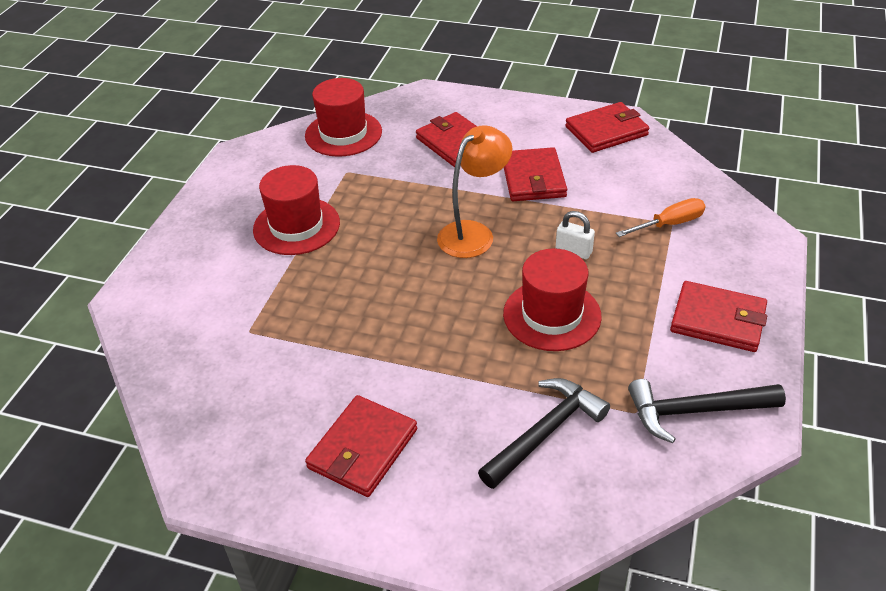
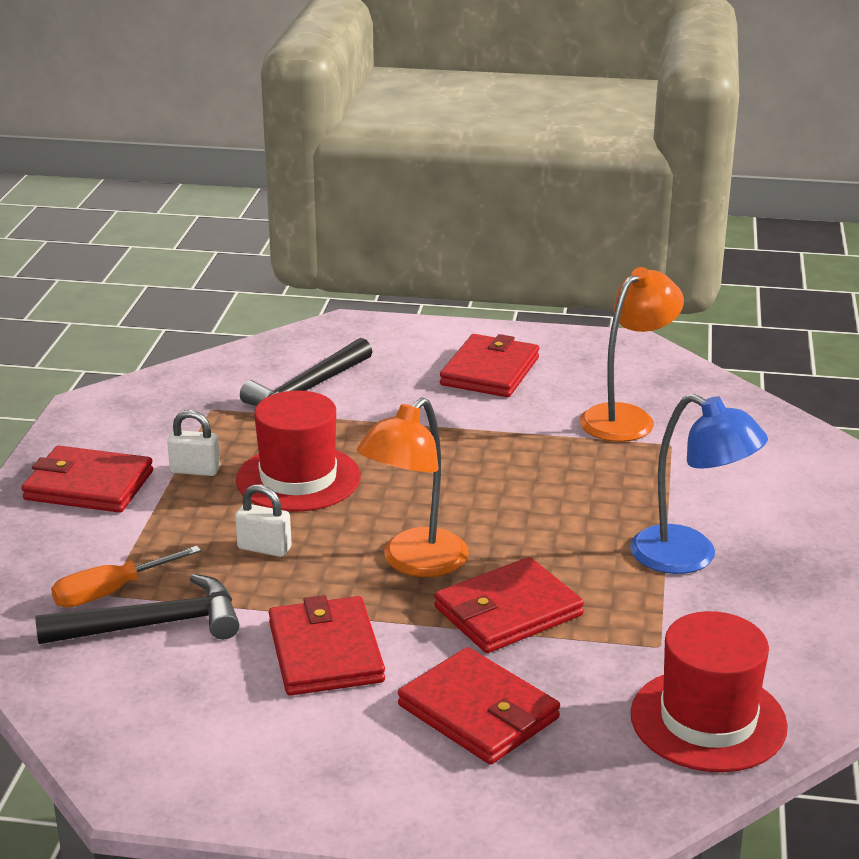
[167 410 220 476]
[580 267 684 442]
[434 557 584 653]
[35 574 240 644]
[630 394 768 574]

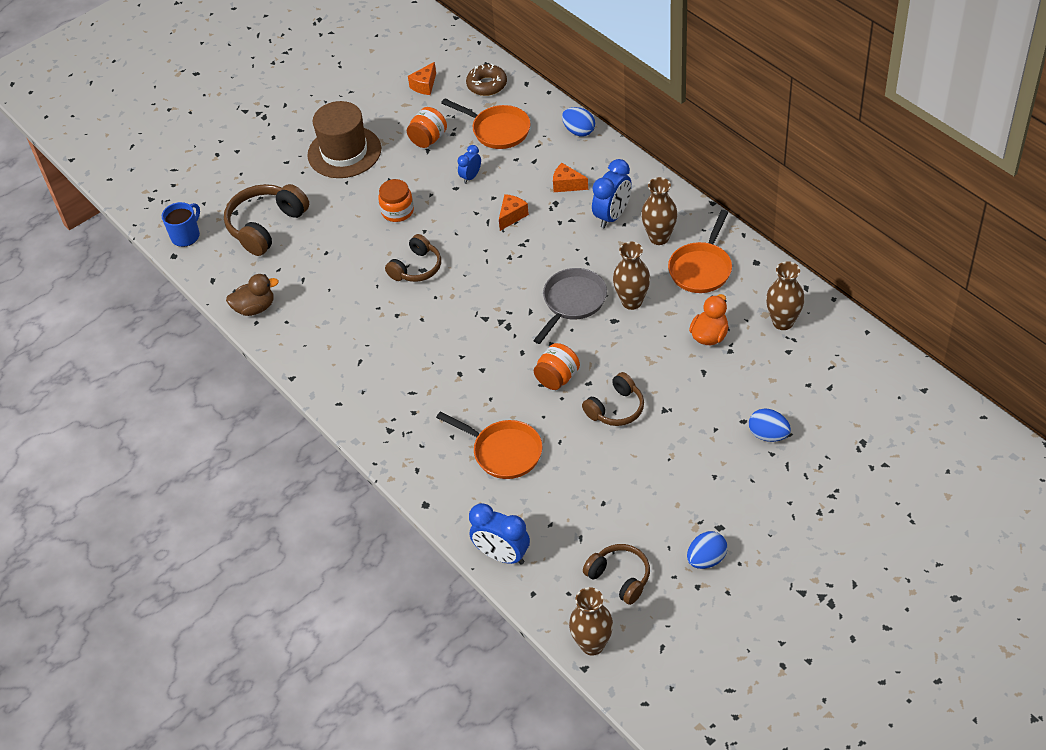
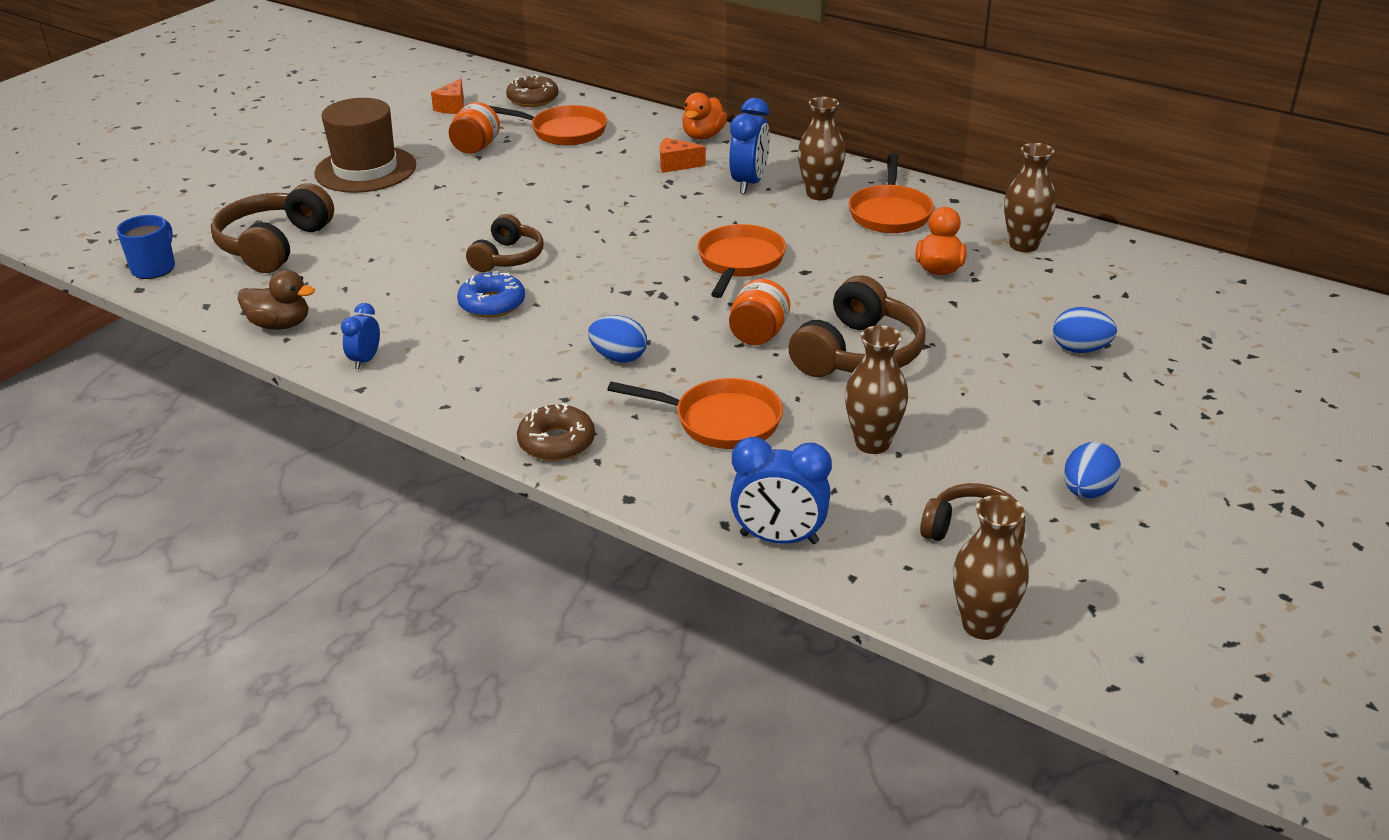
[378 179 414 222] (first image)
[499 194 529 231] (first image)
[457 271 525 318]
[517 403 595 461]
[682 92 727 140]
[341 303 380 370]
[588 315 647 363]
[845 325 908 454]
[697 224 786 298]
[238 270 315 330]
[788 275 925 377]

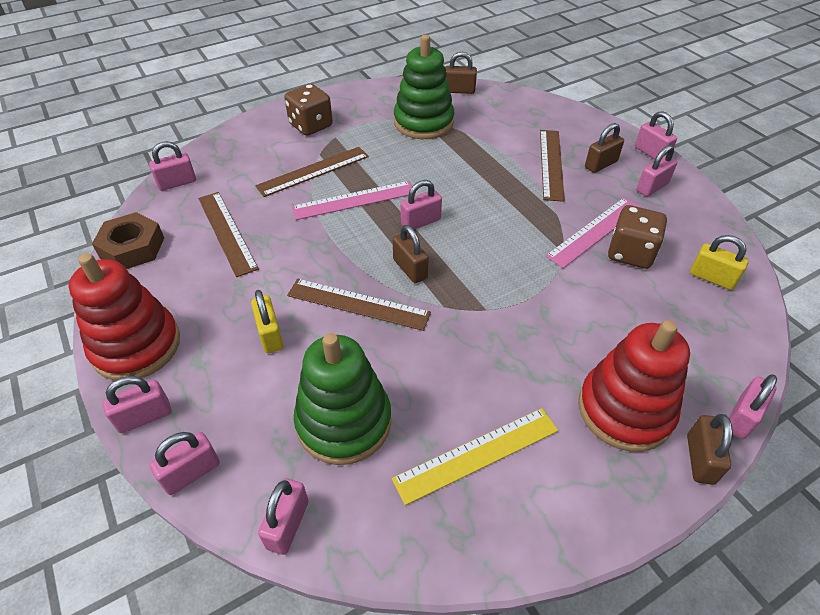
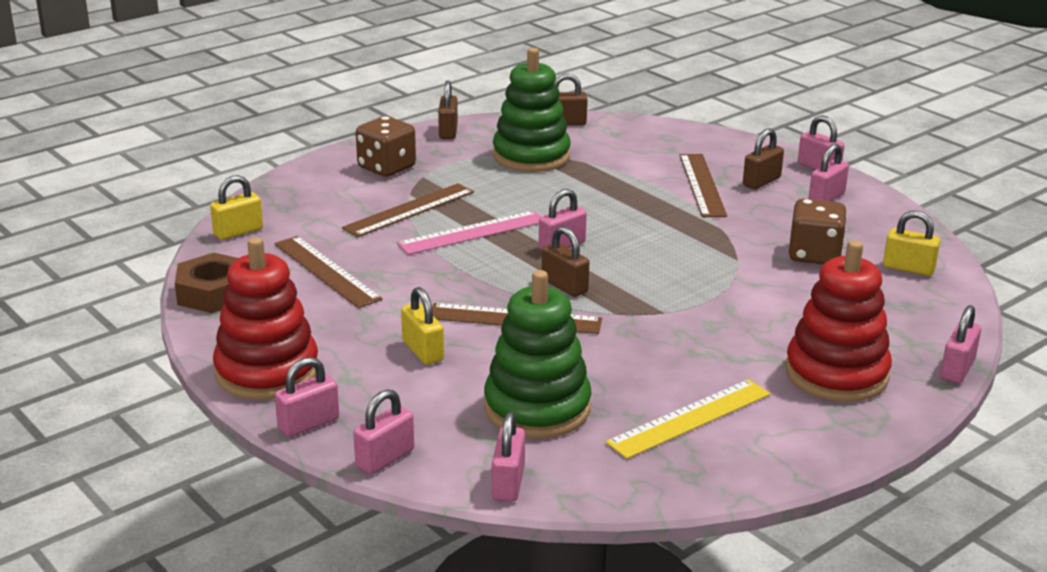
[545 198 641 268] (first image)
[438 81 458 139]
[210 175 263 240]

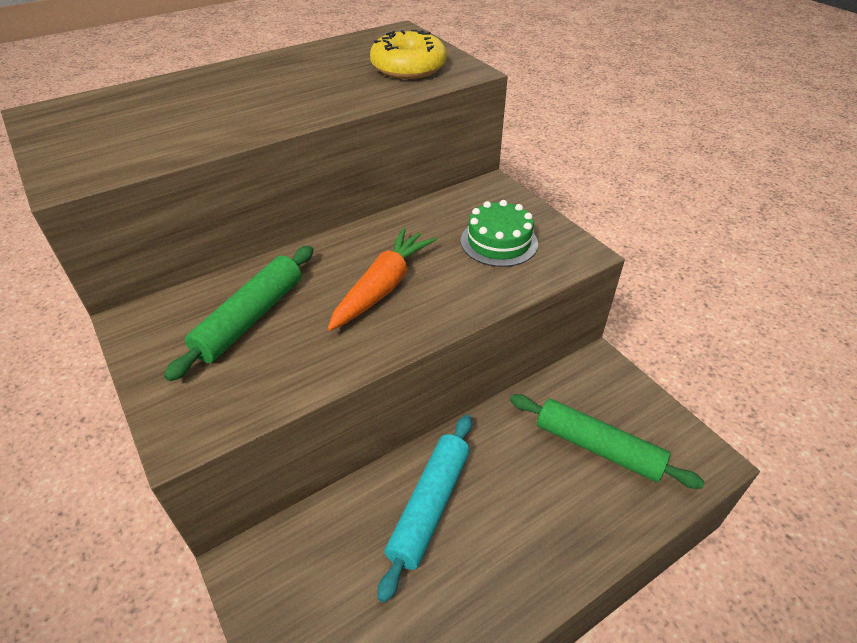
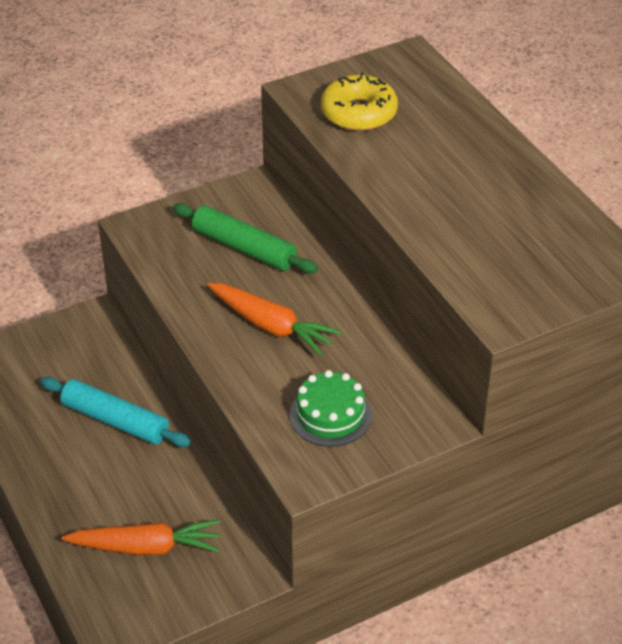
[321 72 398 131]
[62 519 220 555]

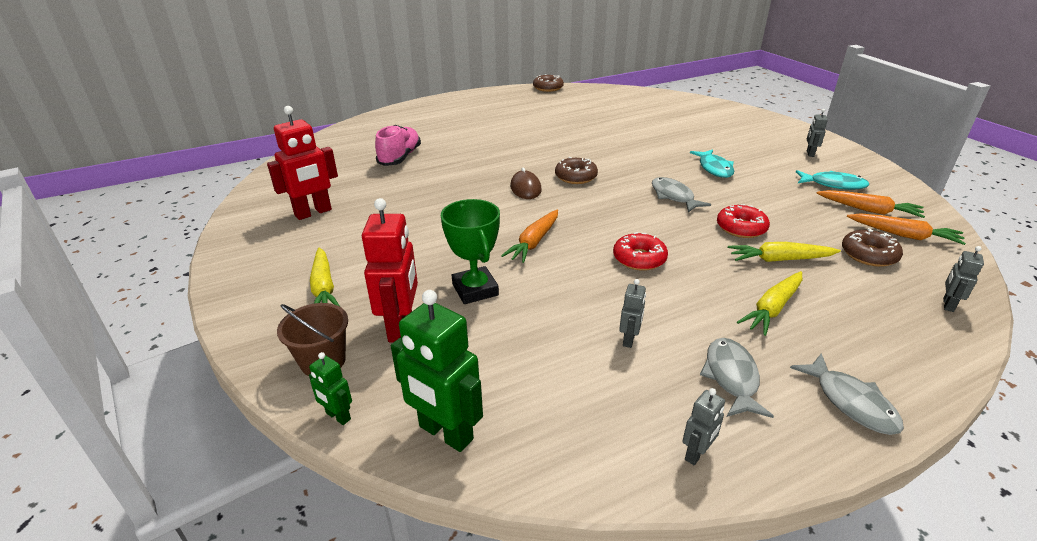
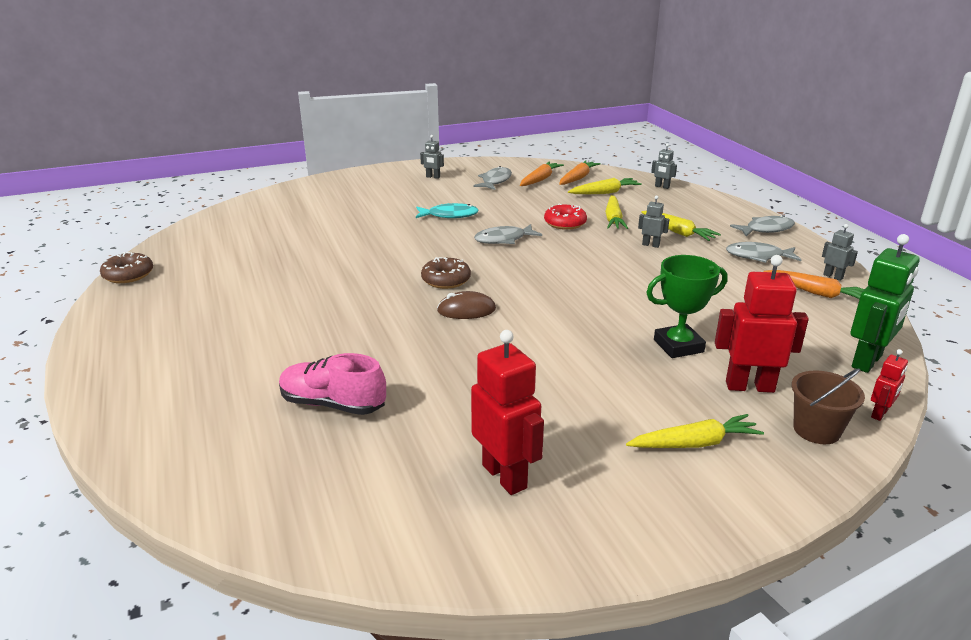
[613 232 668 271] (first image)
[764 270 865 299]
[638 196 669 248]
[568 178 642 194]
[871 349 908 421]
[474 166 512 190]

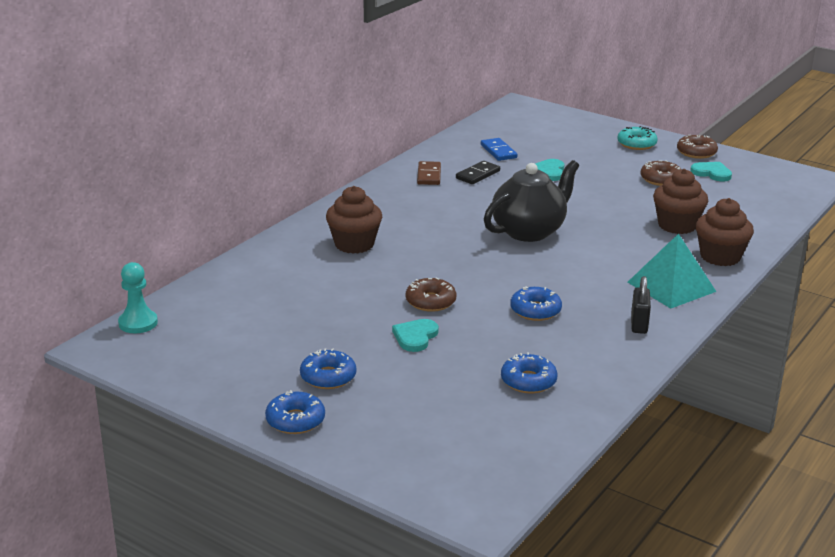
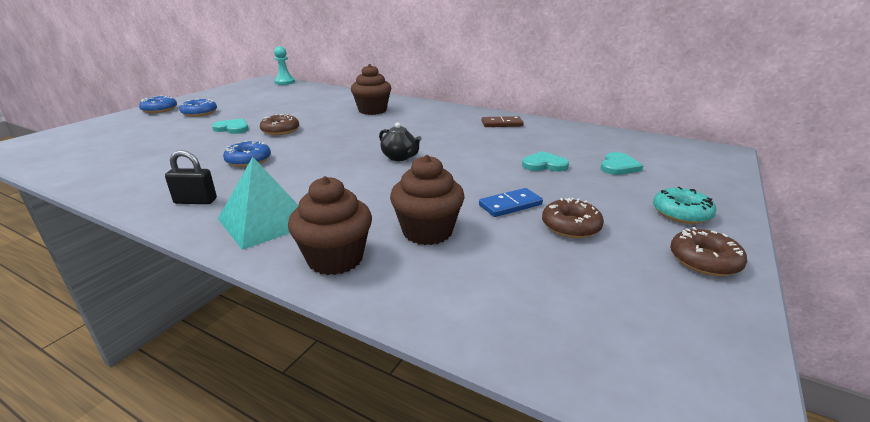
[456 161 500 184] (first image)
[501 352 558 394] (first image)
[479 188 543 217]
[601 152 643 175]
[379 123 421 161]

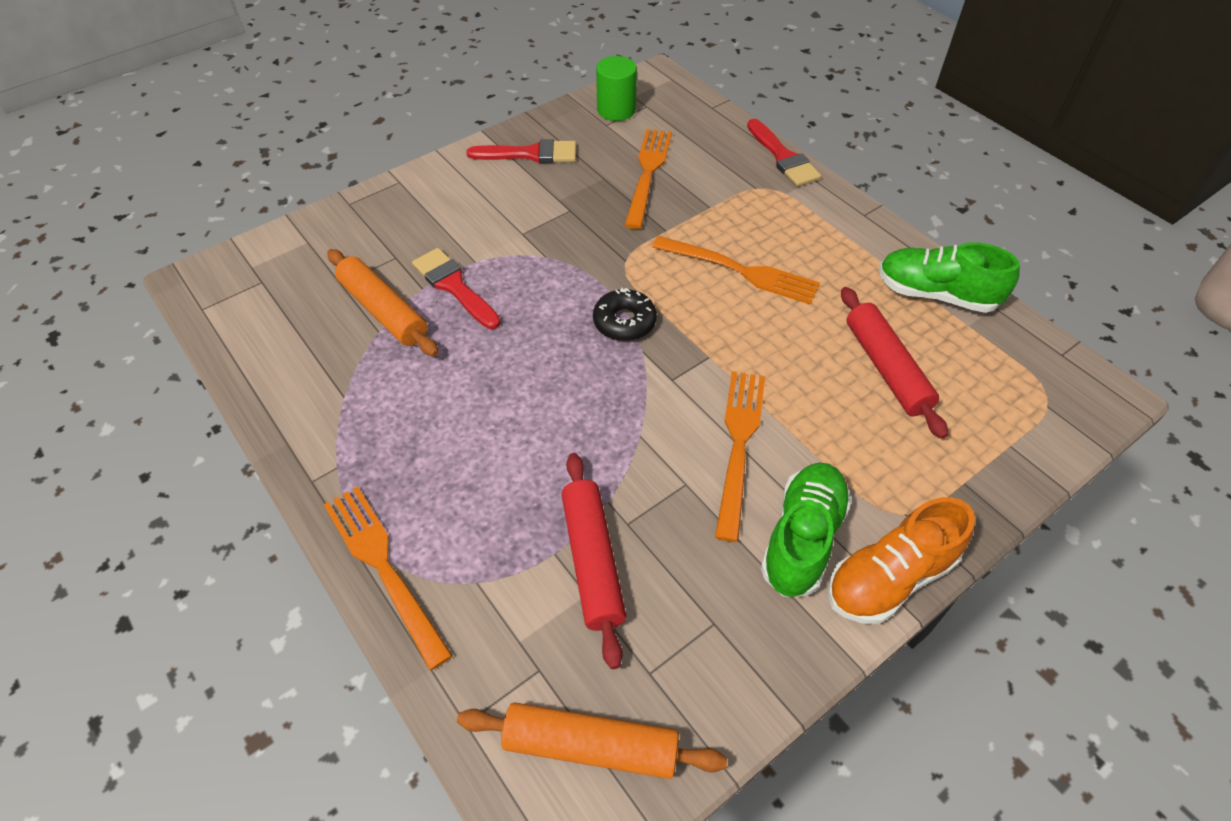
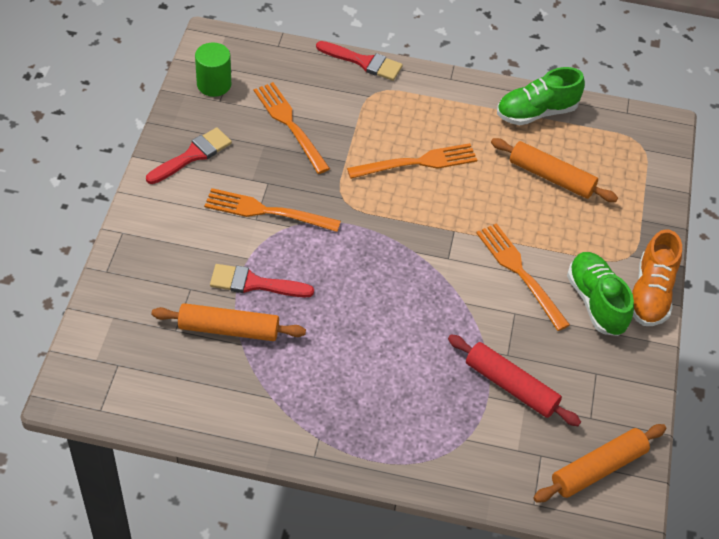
[593 288 657 341] (first image)
[204 188 341 232]
[491 138 618 202]

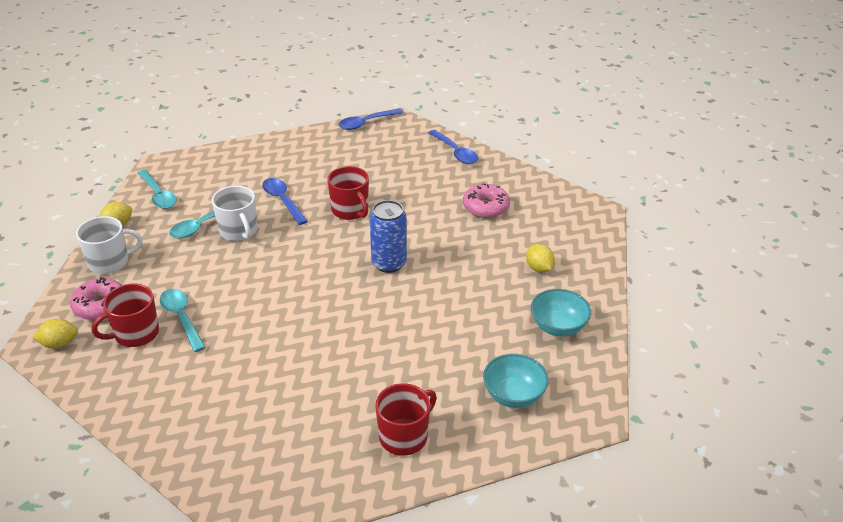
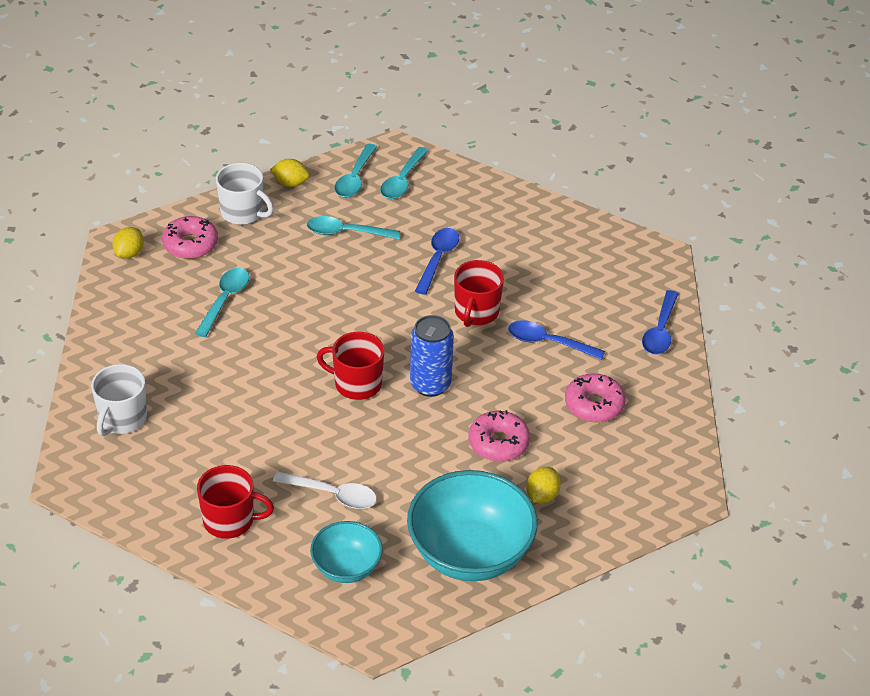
[273 472 377 509]
[380 147 429 199]
[468 410 530 462]
[317 332 384 400]
[91 364 147 436]
[508 320 605 360]
[113 227 144 259]
[407 470 537 581]

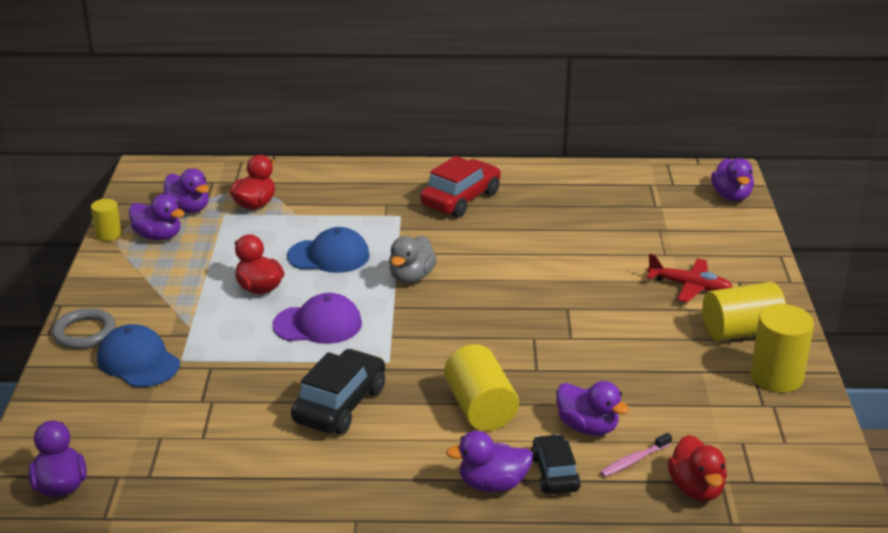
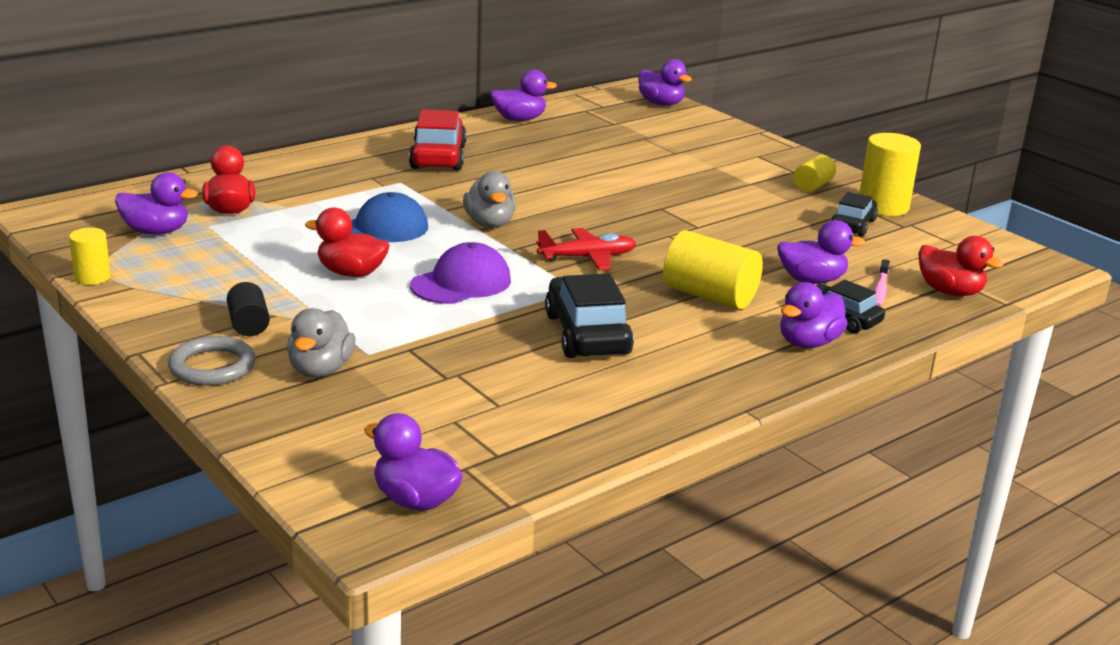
[227 282 270 336]
[831 192 878 237]
[490 70 557 121]
[536 228 637 270]
[287 308 356 377]
[794 155 836 192]

